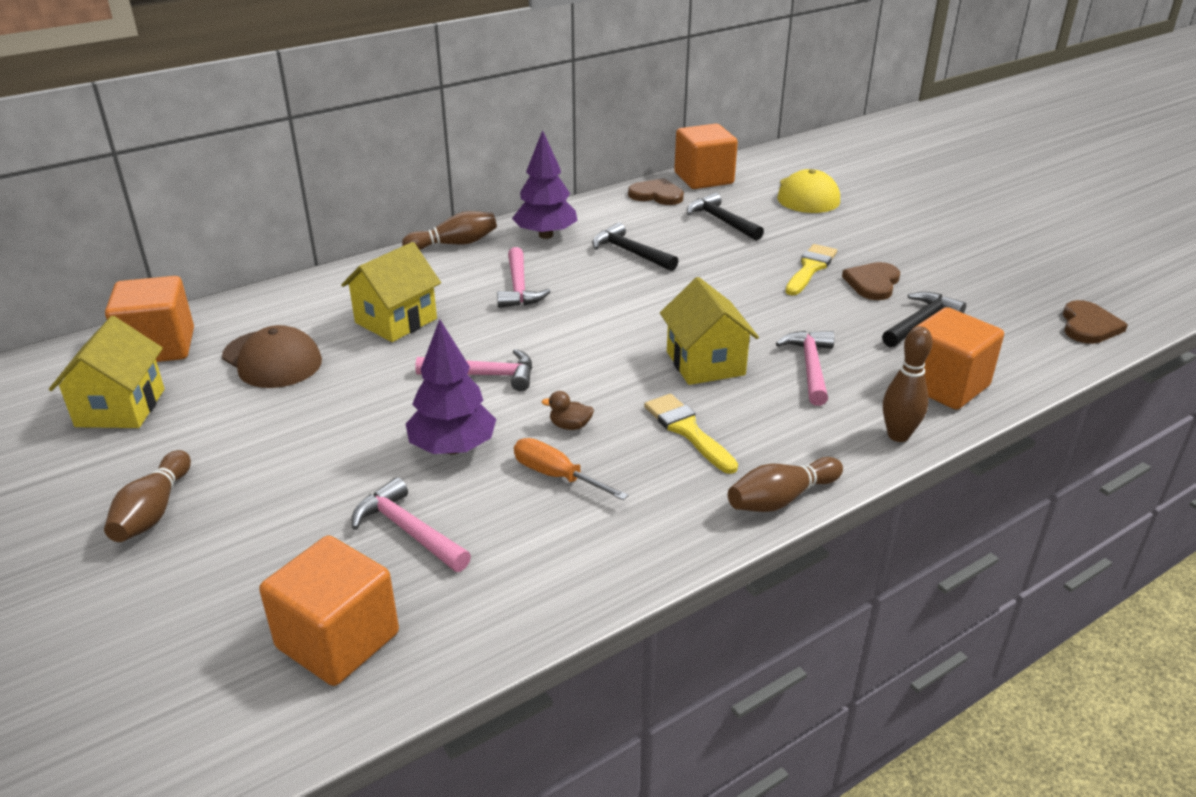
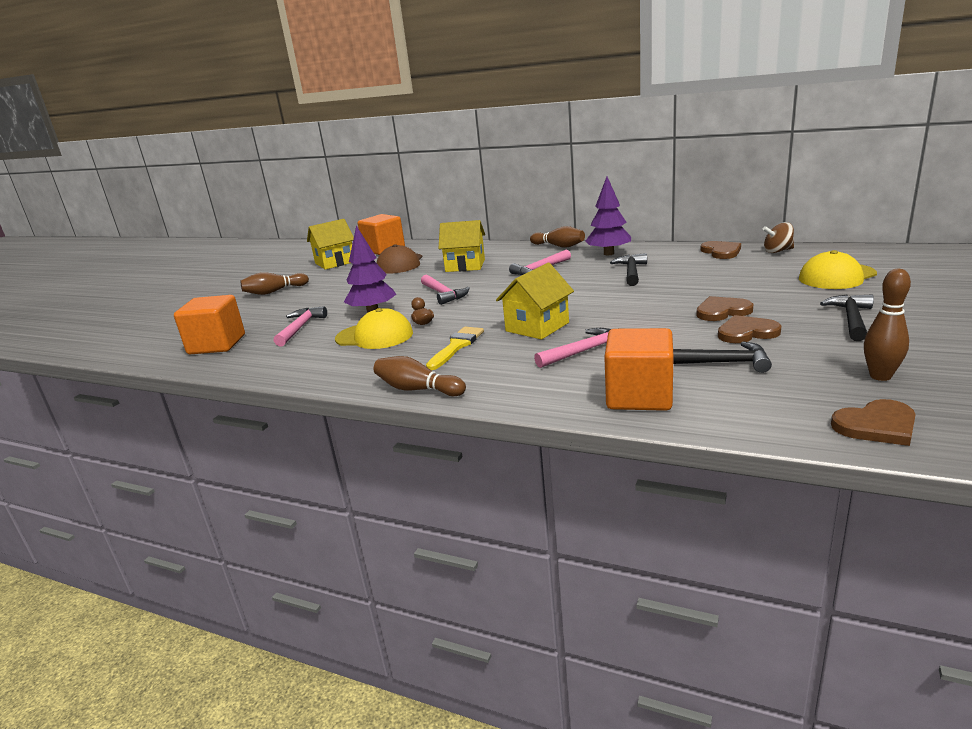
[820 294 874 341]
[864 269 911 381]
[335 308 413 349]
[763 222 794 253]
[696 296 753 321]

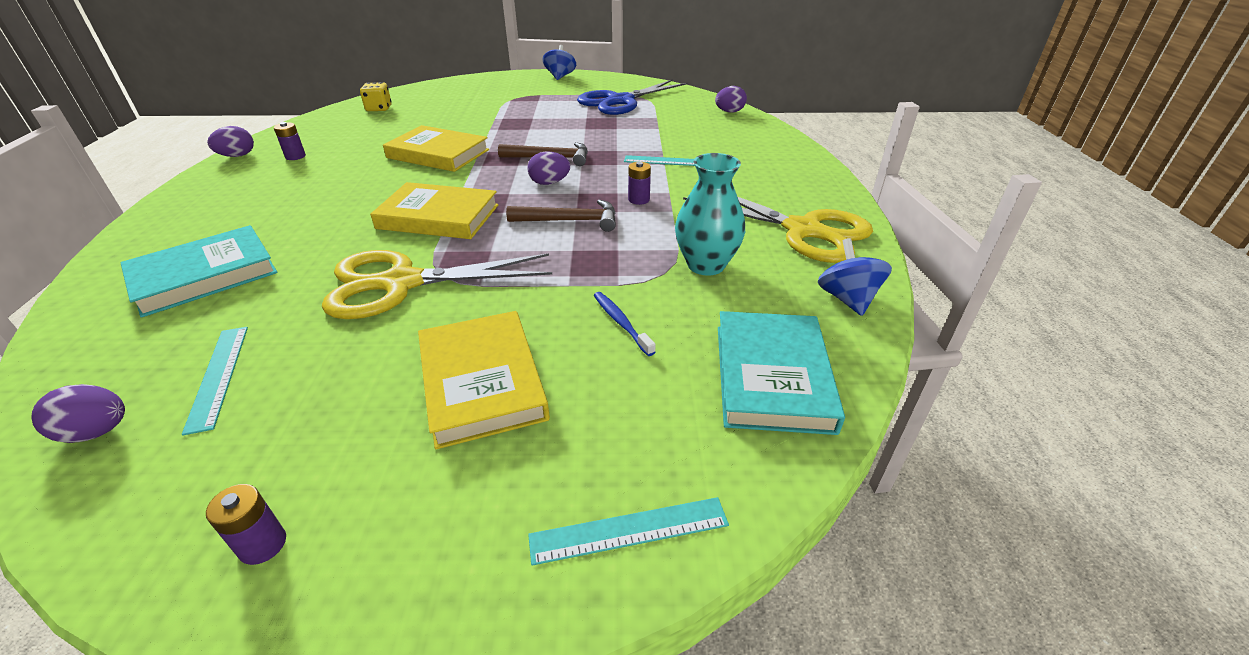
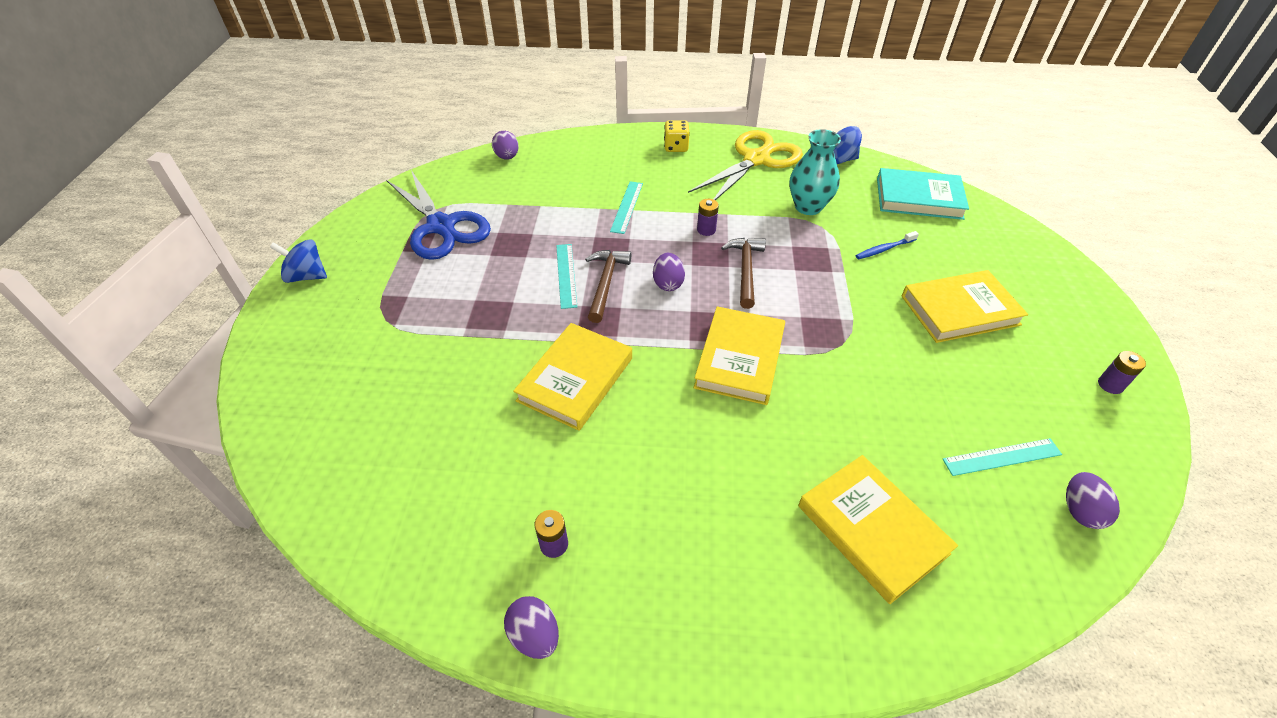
[322 250 552 319] (first image)
[664 120 690 152]
[556 244 577 309]
[798 455 958 604]

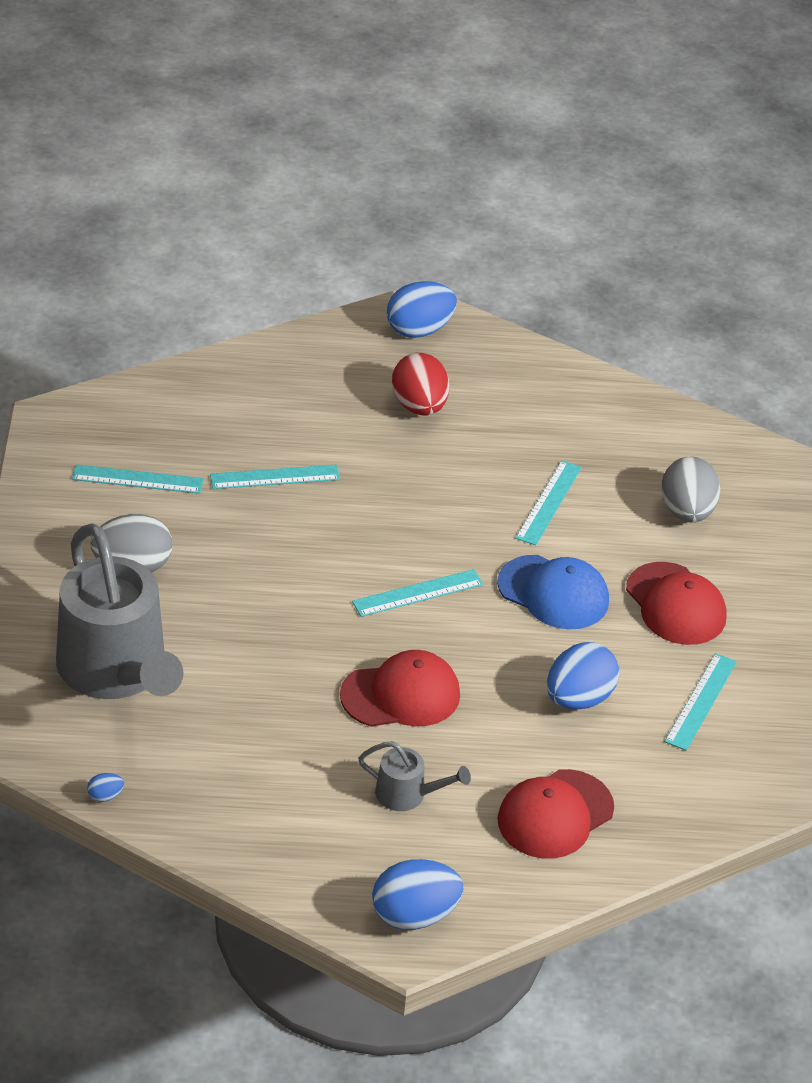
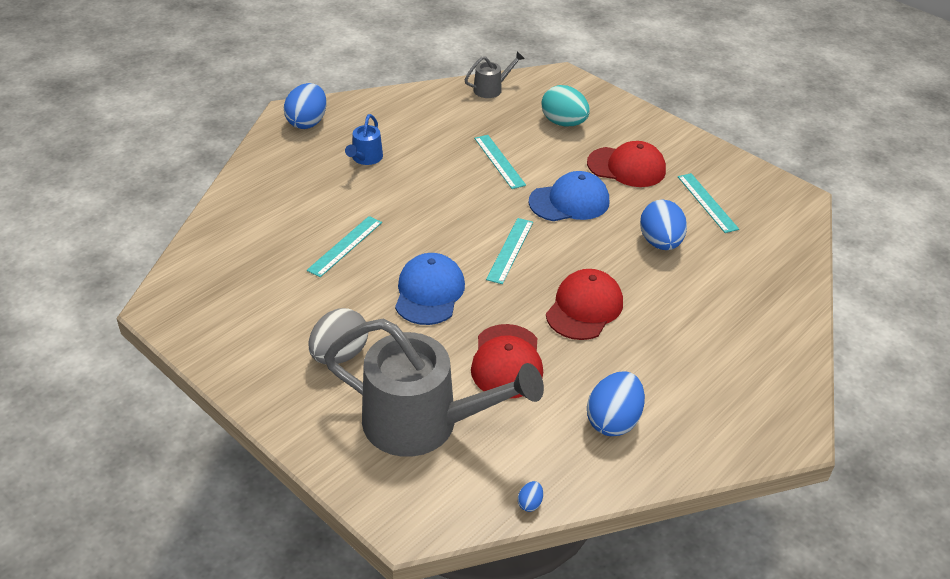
[72 464 203 494] (first image)
[395 253 465 325]
[465 51 525 98]
[587 371 645 436]
[471 324 543 399]
[345 114 383 165]
[542 85 590 126]

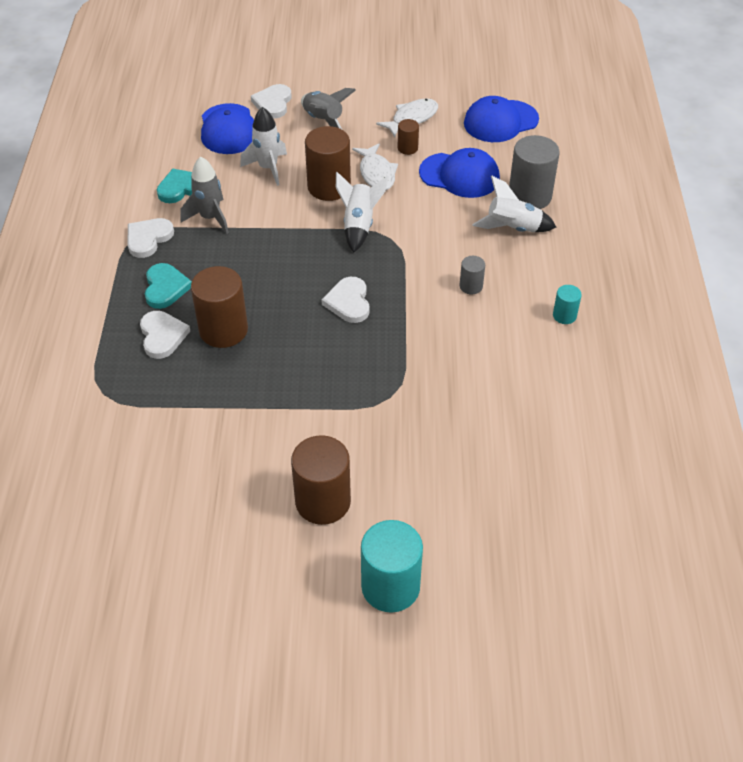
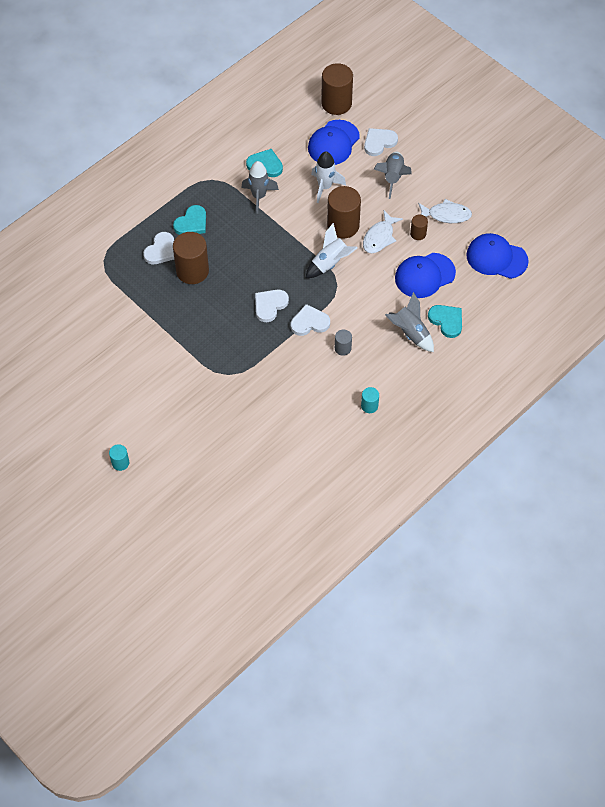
[291 304 330 336]
[321 63 353 115]
[428 305 462 338]
[385 292 434 352]
[395 253 456 298]
[109 444 129 471]

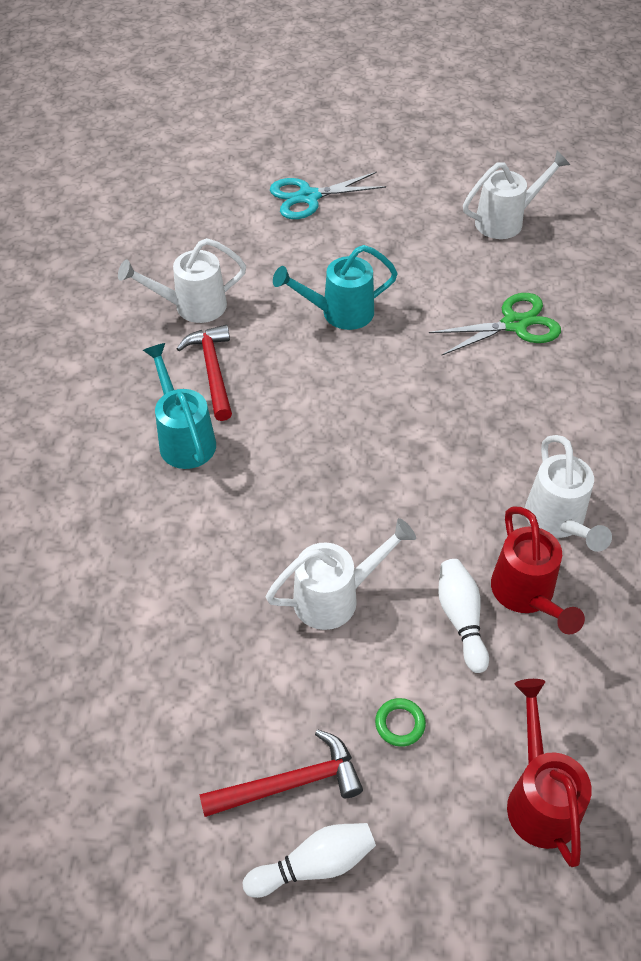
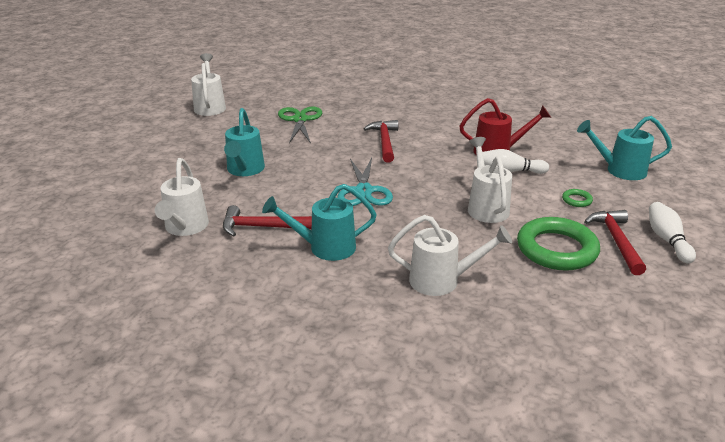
[364 120 398 163]
[517 217 600 271]
[337 158 393 206]
[388 215 512 296]
[577 116 672 180]

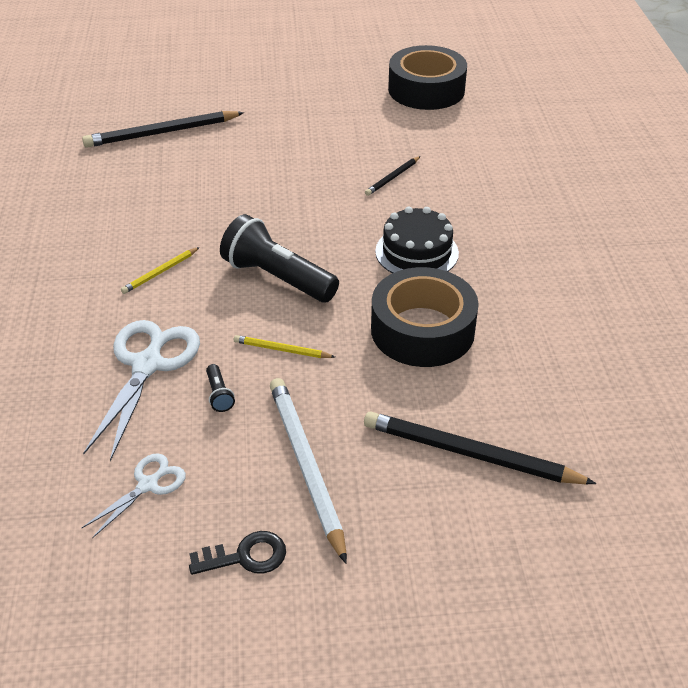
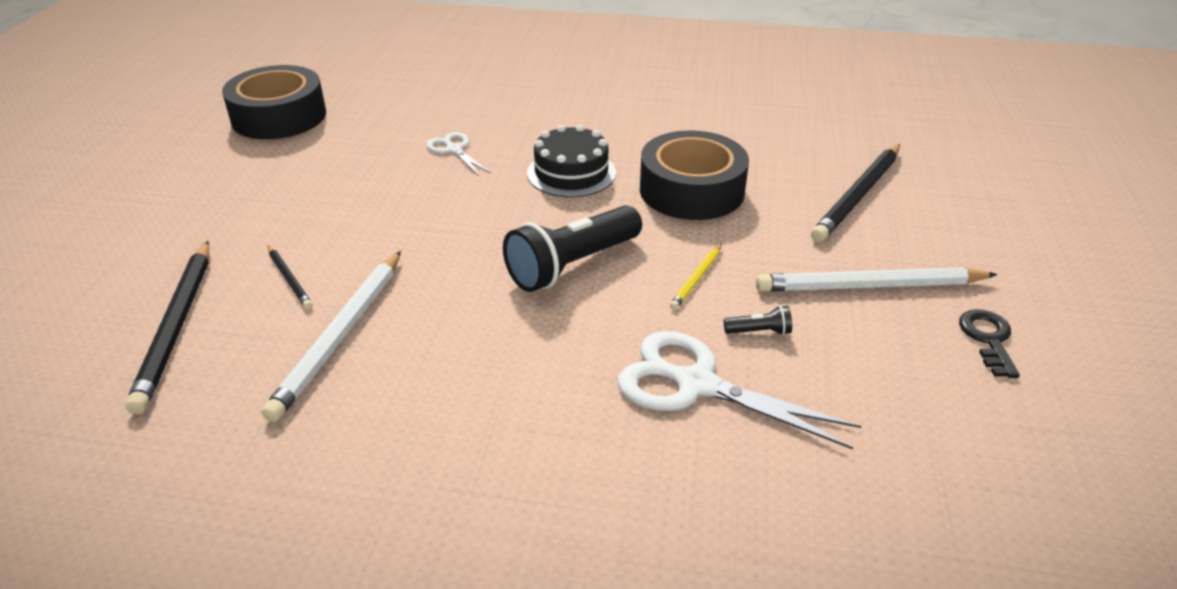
[121 247 200 294] (first image)
[262 251 401 422]
[426 132 491 176]
[268 246 313 309]

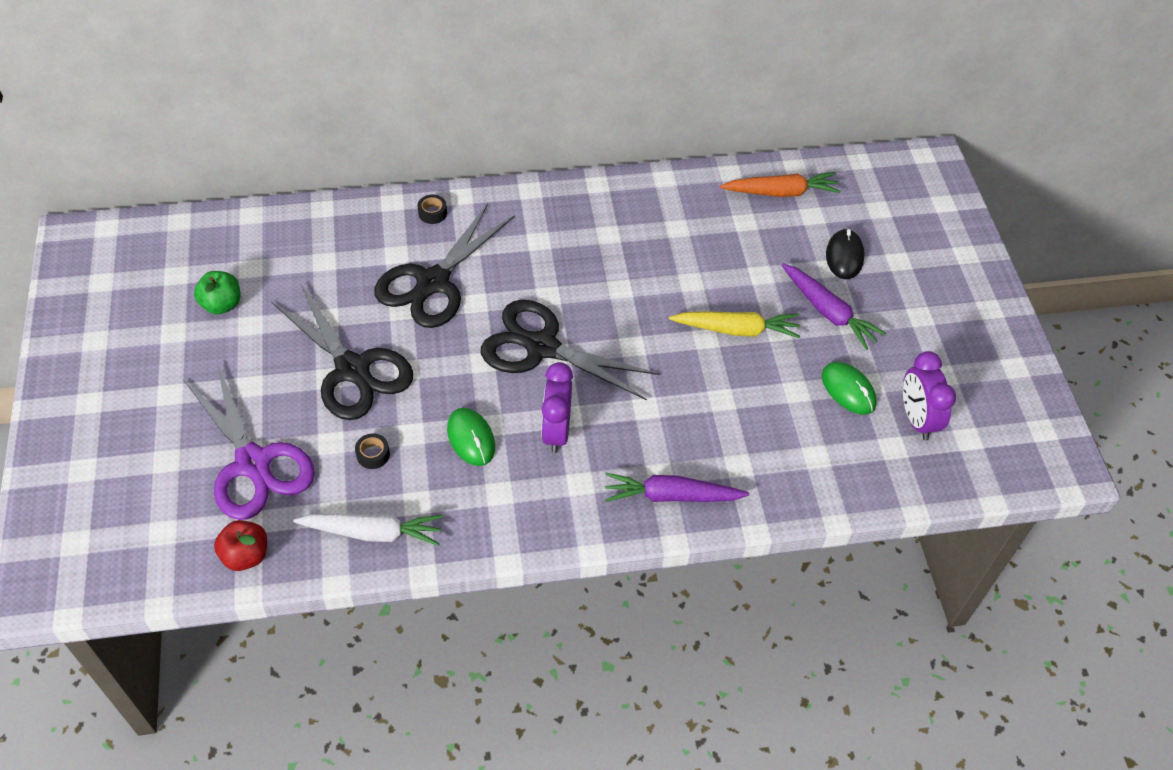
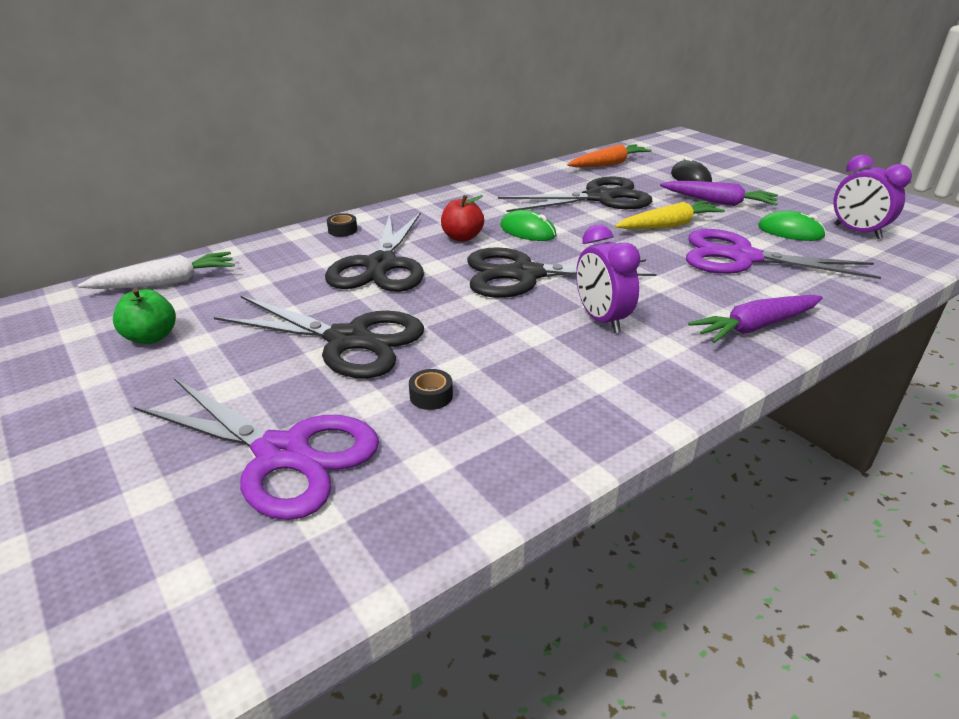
[498 176 652 212]
[686 229 881 279]
[441 195 484 242]
[78 251 235 289]
[500 210 556 241]

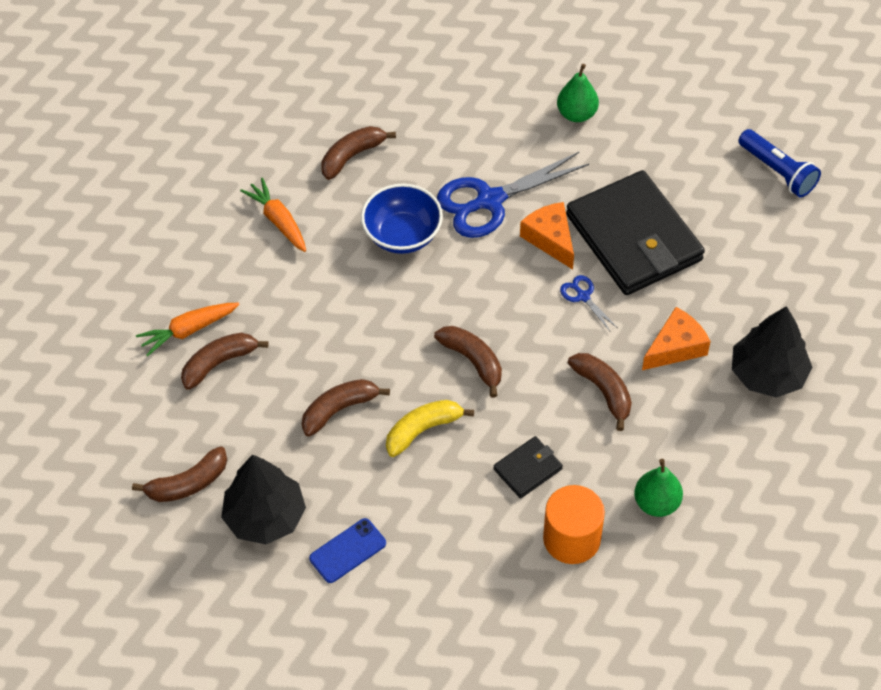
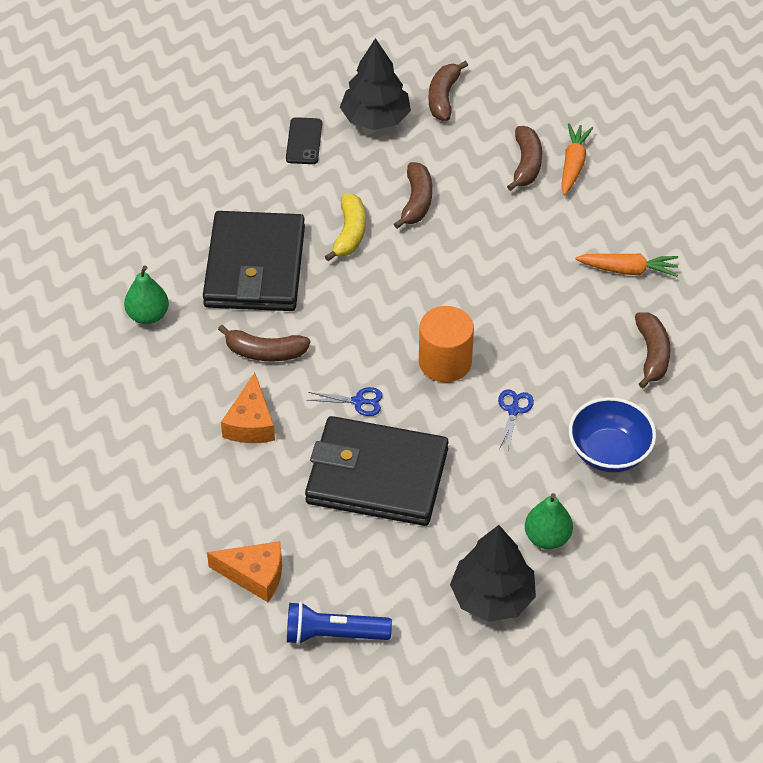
[434 326 502 398] (first image)
[569 397 656 472]
[207 541 282 602]
[419 306 474 382]
[450 525 536 622]
[286 117 322 164]
[498 389 534 449]
[203 211 305 311]

